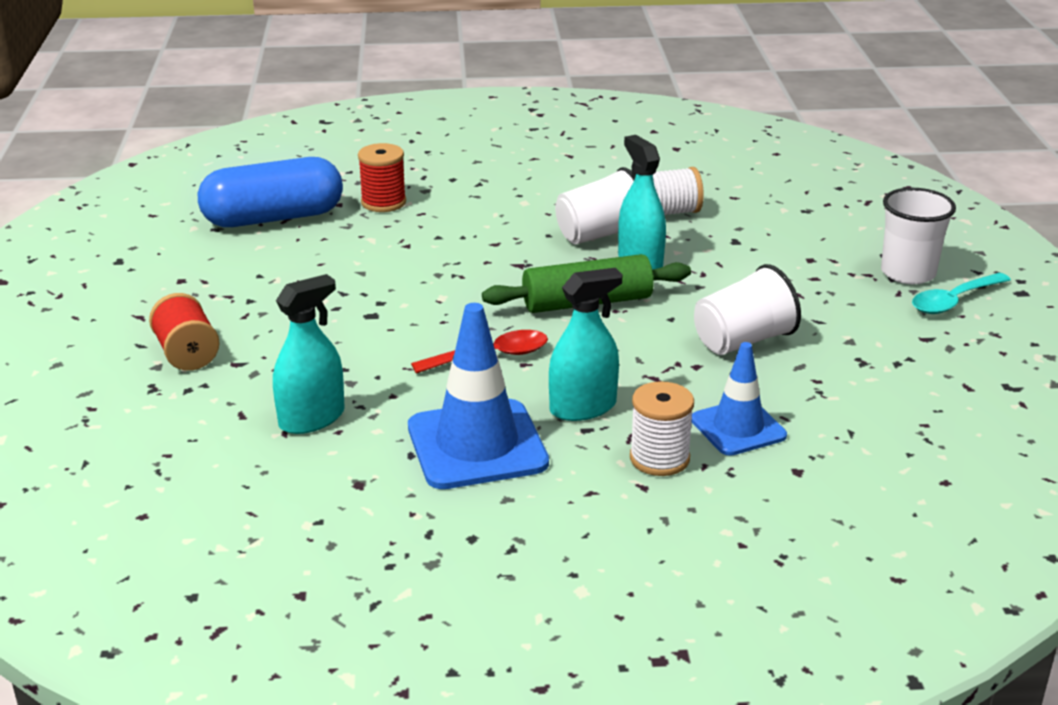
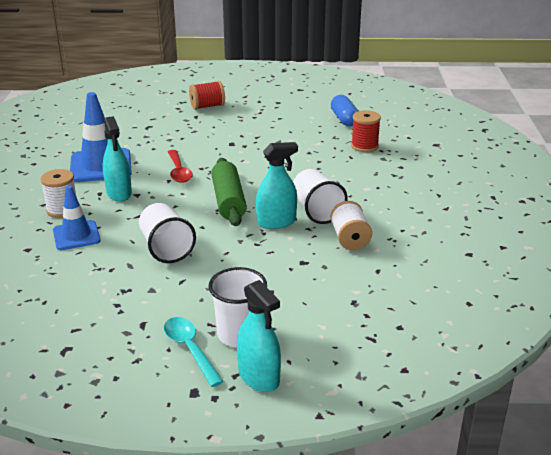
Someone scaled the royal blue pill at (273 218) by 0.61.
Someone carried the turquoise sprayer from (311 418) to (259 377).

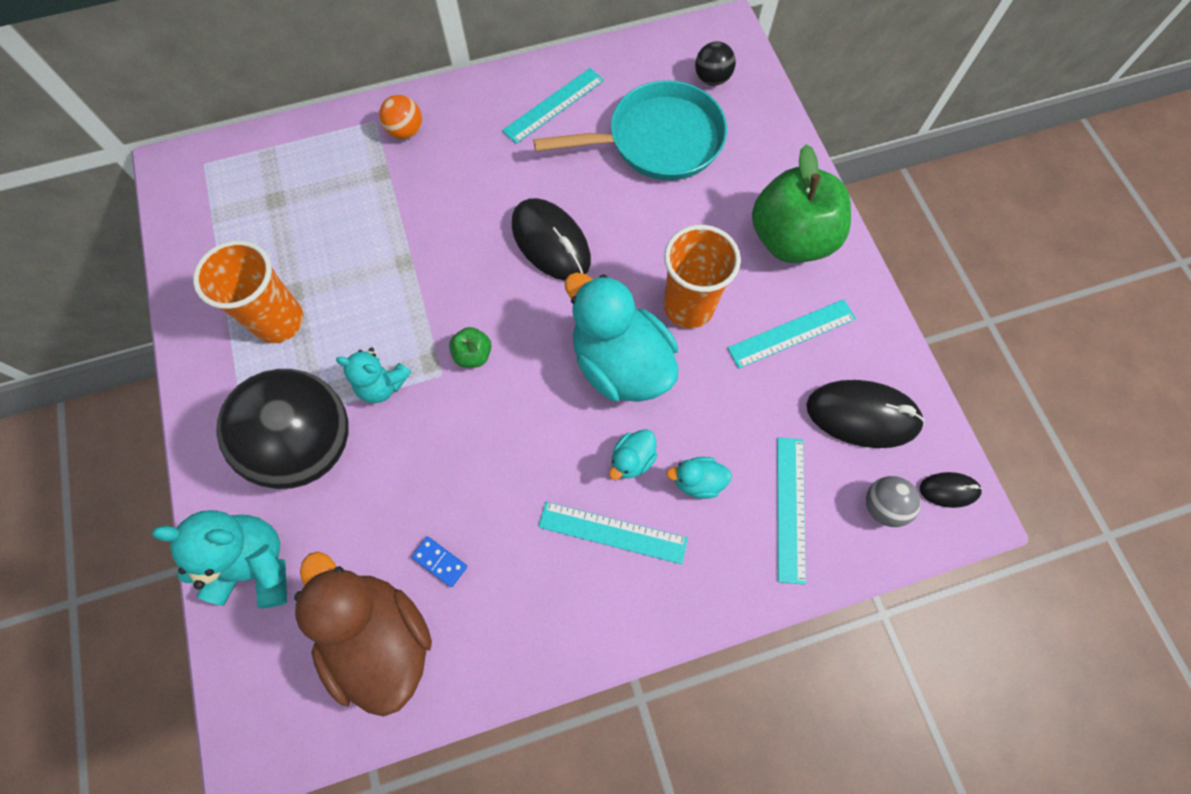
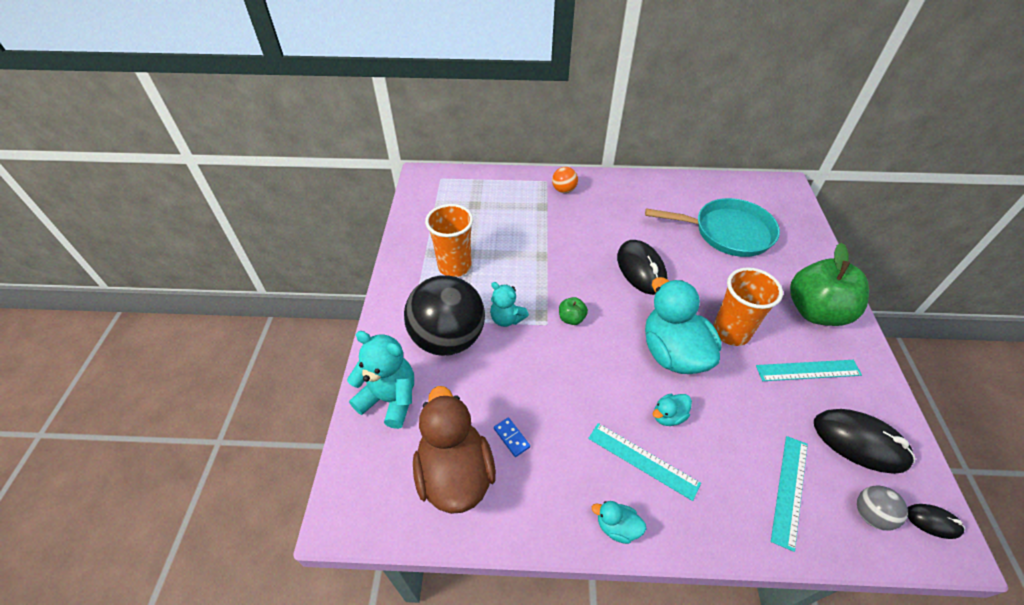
Someone took away the turquoise ruler at (553 105).
Someone carried the turquoise toy duck from (697 481) to (617 527).
Someone took away the ebony play ball at (712 79).

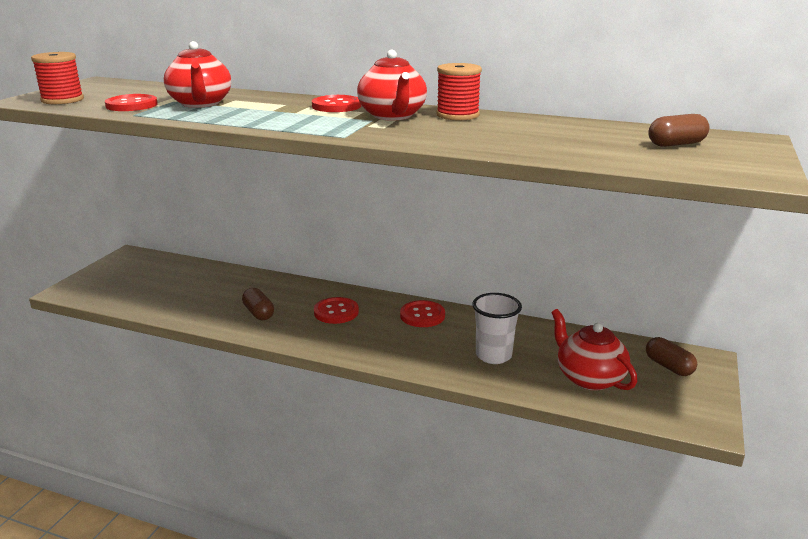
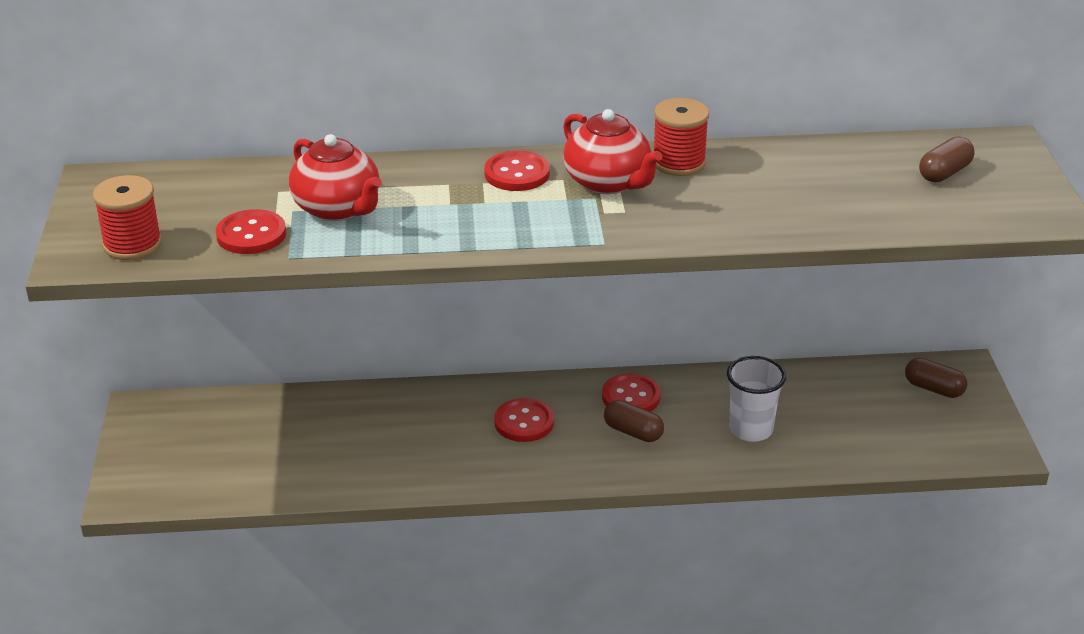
Someone carried the russet pill from (258 313) to (633 432).
Someone took away the red tea pot at (589 378).

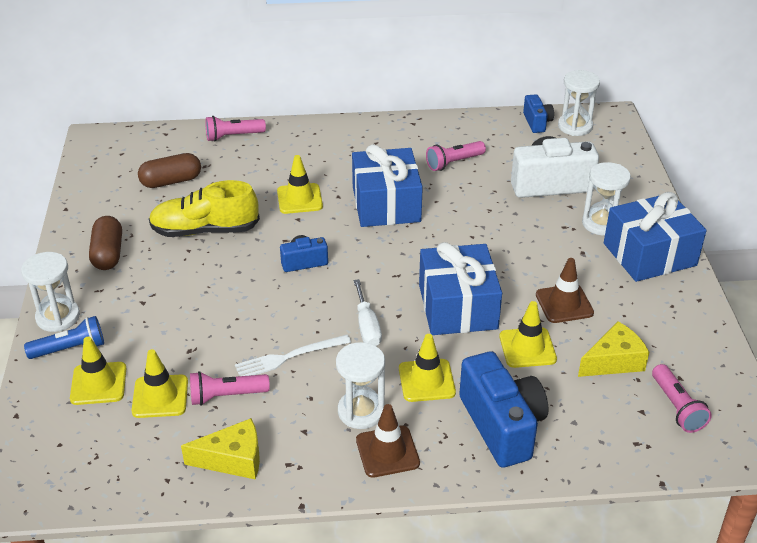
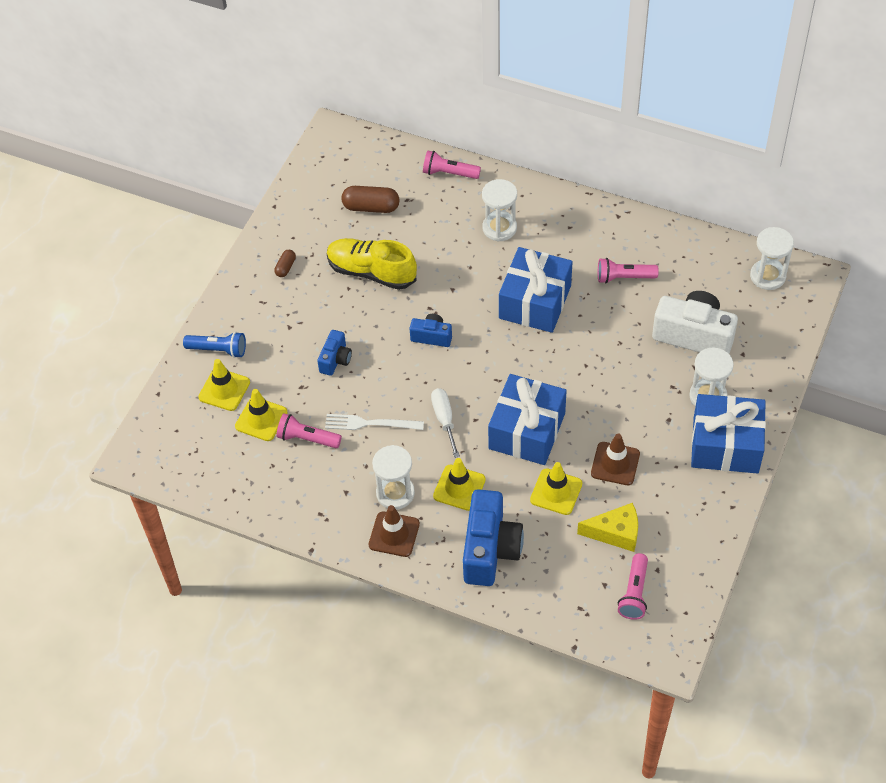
Someone carried the pure white hourglass from (58 317) to (499 228).
Someone scaled the russet pill at (108 254) by 0.54.
Someone took away the golden cheese wedge at (233 459).
Someone took away the golden road cone at (299 199).
Someone rotated the pure white hand screwdriver at (367 326) by 150 degrees clockwise.
Someone carried the royal blue compact camera from (537 122) to (335 360).

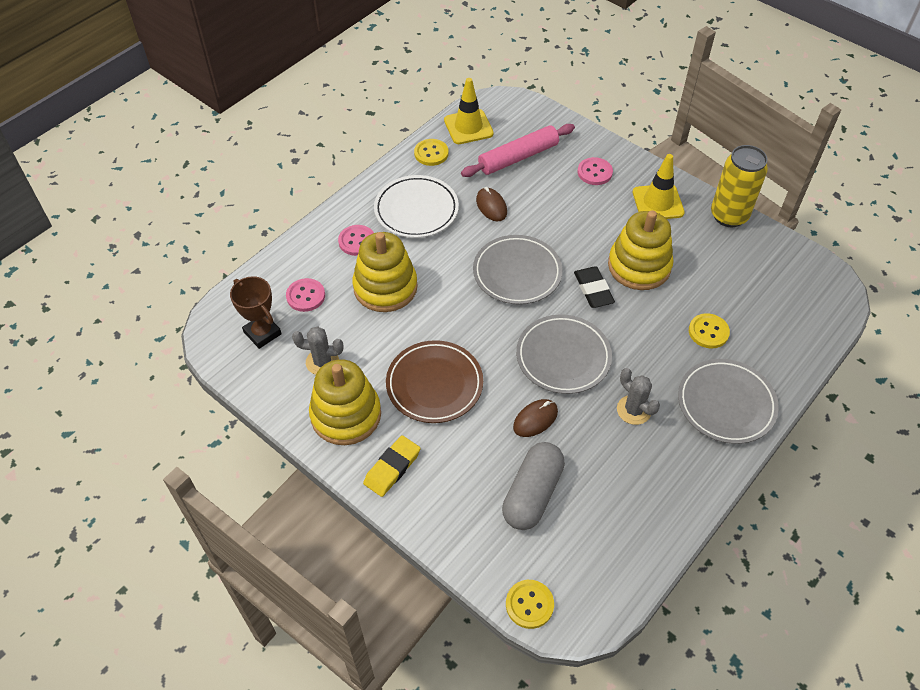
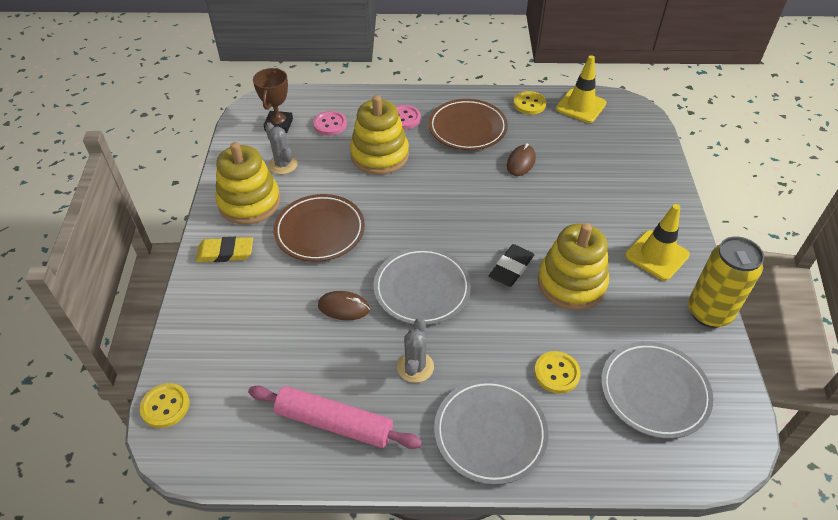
Someone repainted the pure white dinner plate at (416 210), which became the russet dinner plate at (467 128).
Someone carried the pink rolling pin from (518 157) to (334 423).
Someone carried the grey dinner plate from (517 273) to (654 392).
Someone took away the grey pill at (532 494).
Someone took away the pink sewing button at (594 172).

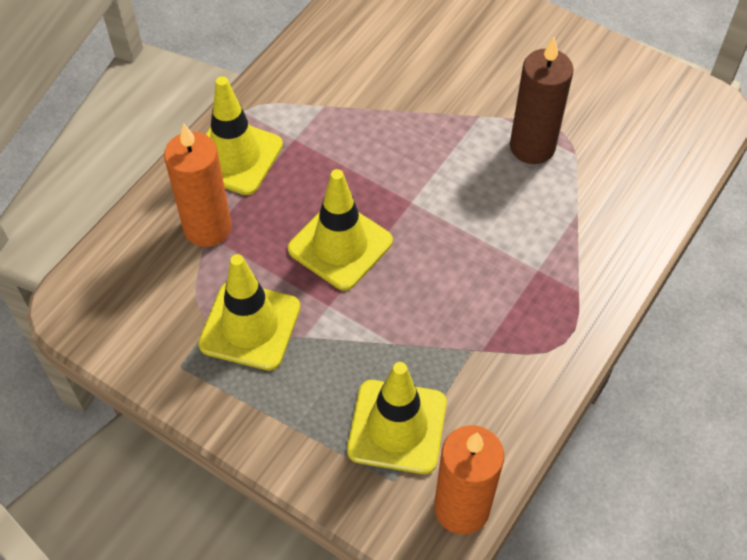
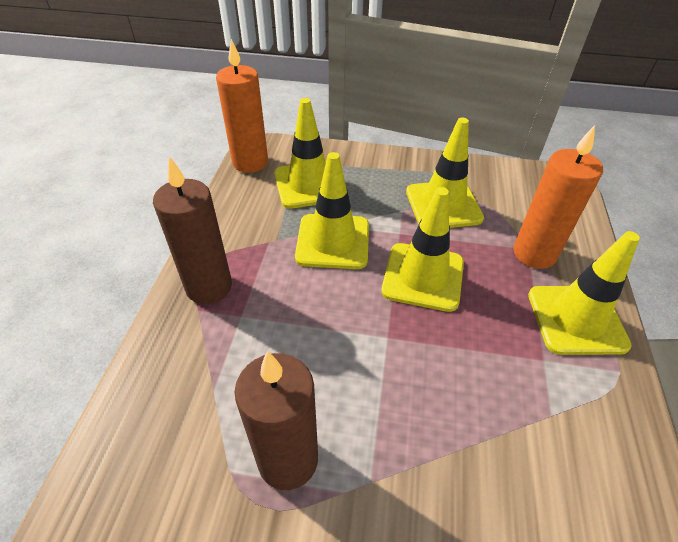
Someone put down the russet wax candle at (209 287).
Someone put down the golden road cone at (333 241).

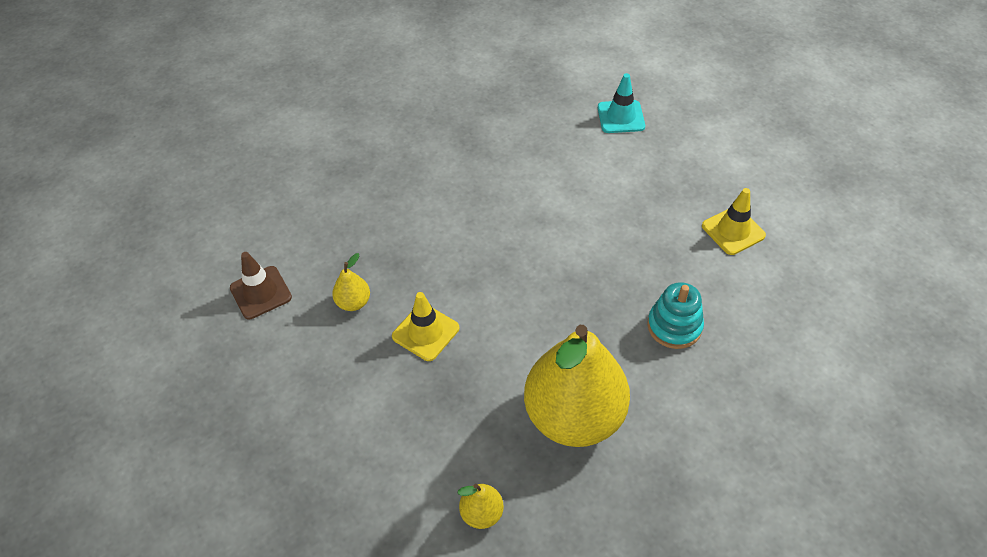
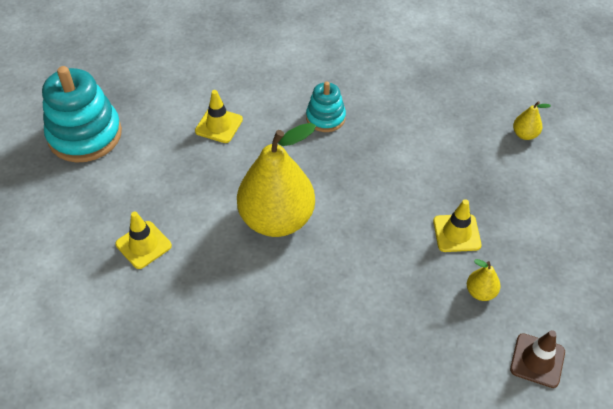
Someone carried the golden toy pear from (574 416) to (277 219).
Someone repainted the turquoise road cone at (621 117), which became the golden road cone at (143 245).
Someone put down the turquoise stacking rings at (85 135).

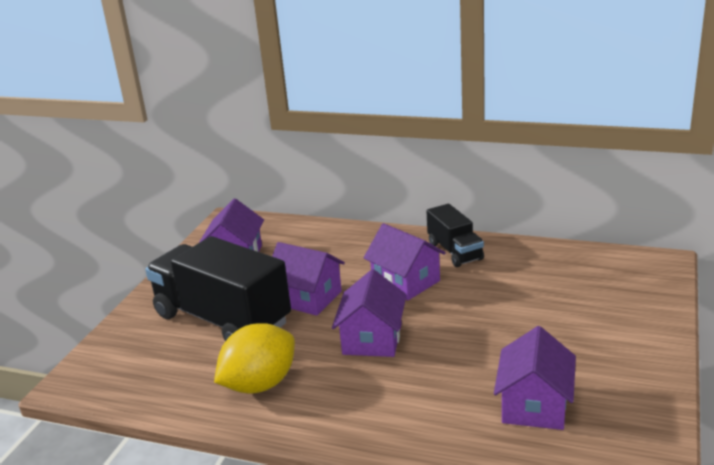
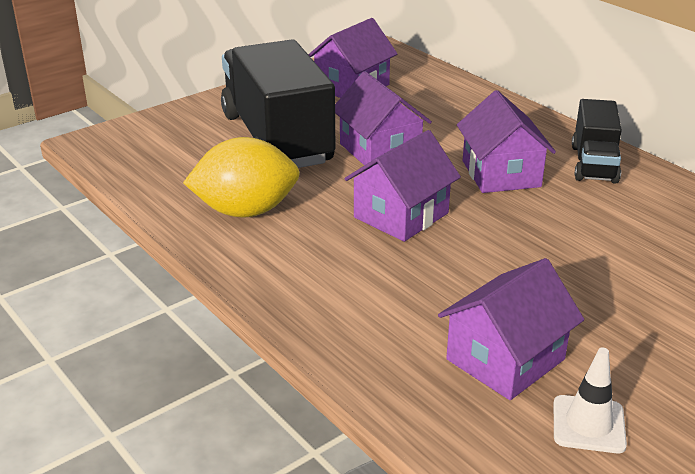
Someone put down the pure white road cone at (588 424).

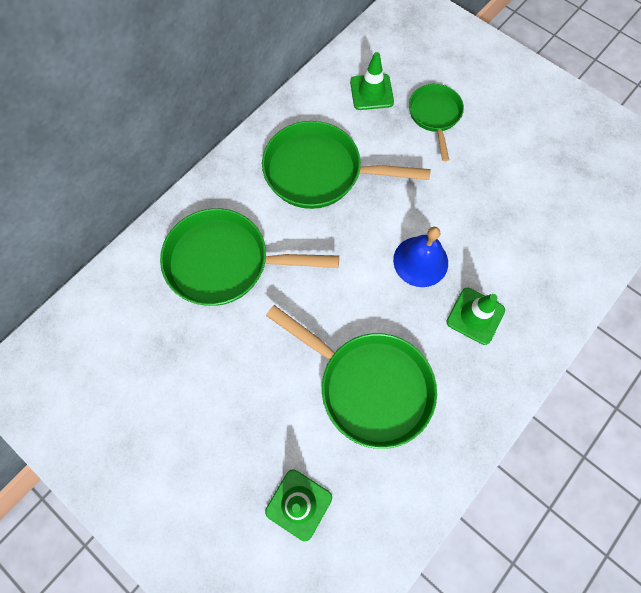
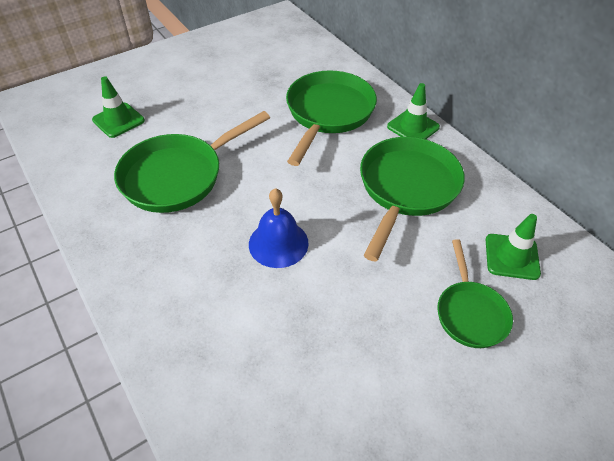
Someone rotated the green skillet at (435 115) by 75 degrees clockwise.
Someone carried the green road cone from (475 316) to (413 127).

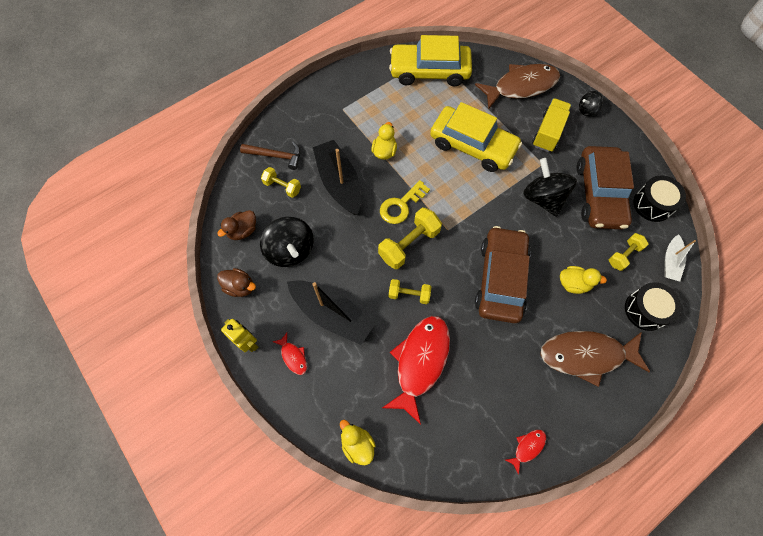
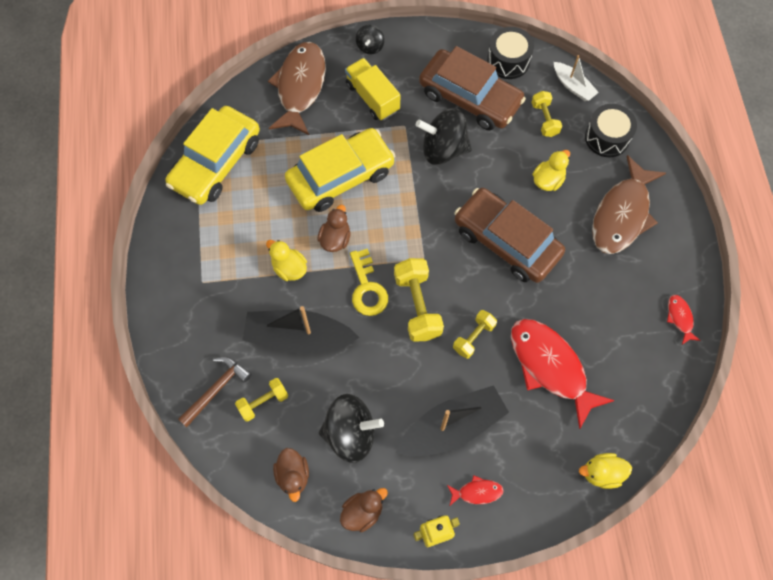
Someone put down the russet toy duck at (335 239).

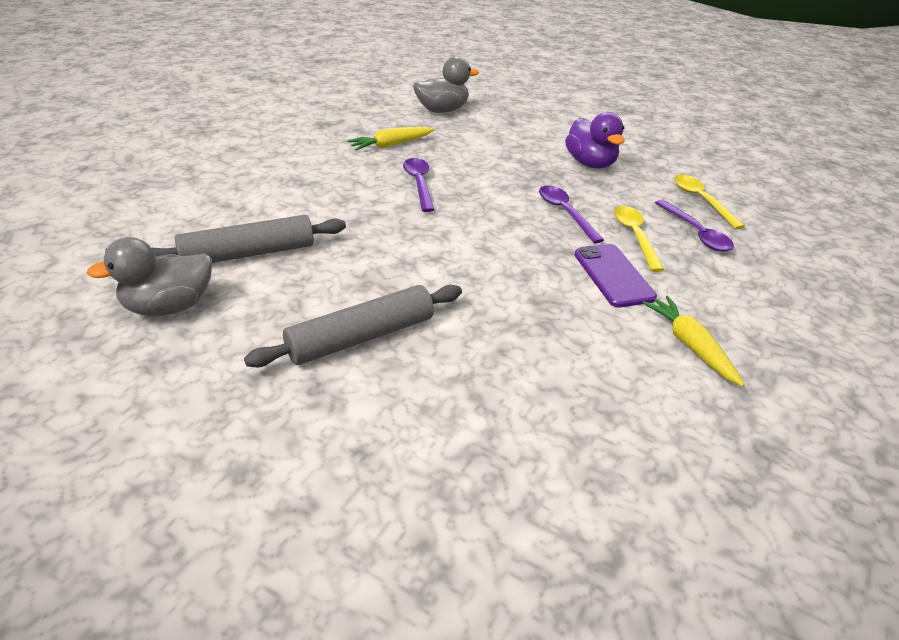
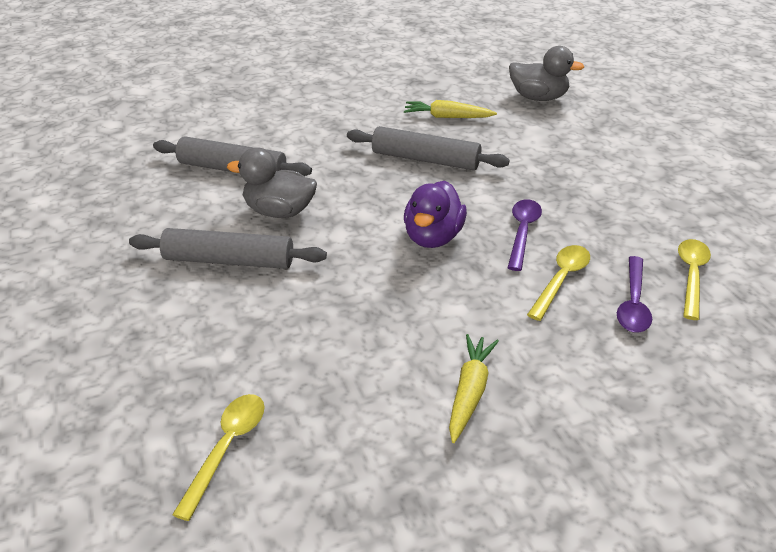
Someone carried the grey toy duck from (169 307) to (279 212).
Someone swapped the royal purple tablespoon at (419 184) for the grey rolling pin at (425 159).
Someone carried the royal purple toy duck from (590 164) to (433 237).
Someone took away the royal purple phone at (613 275).
Someone put down the golden tablespoon at (227 448).

